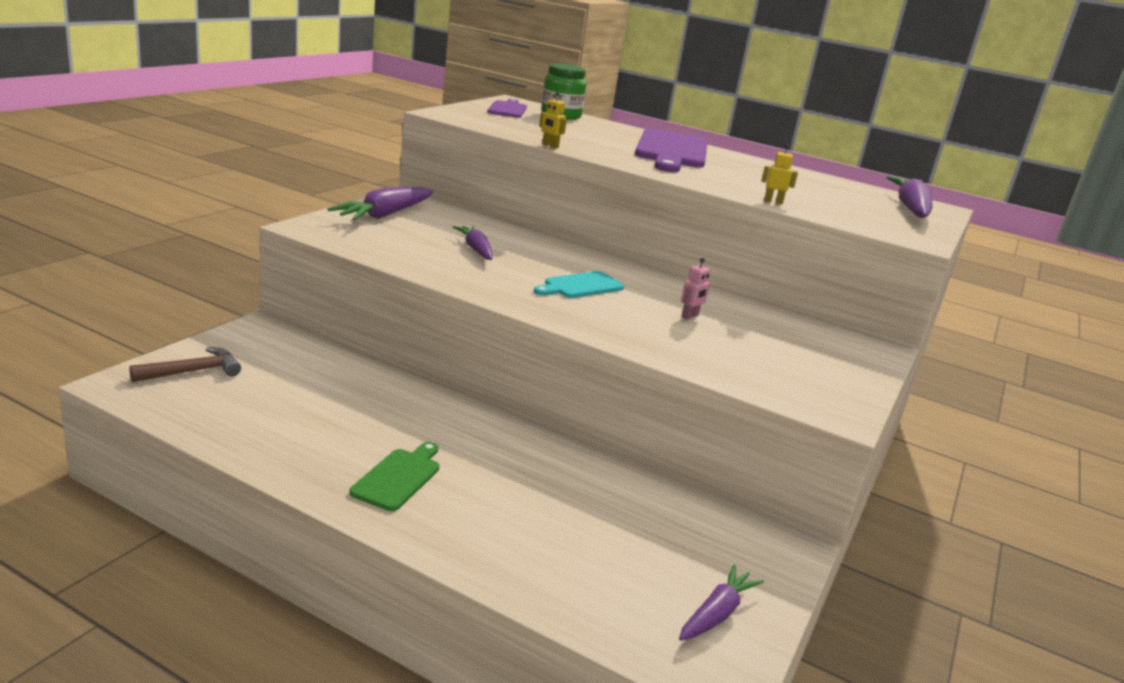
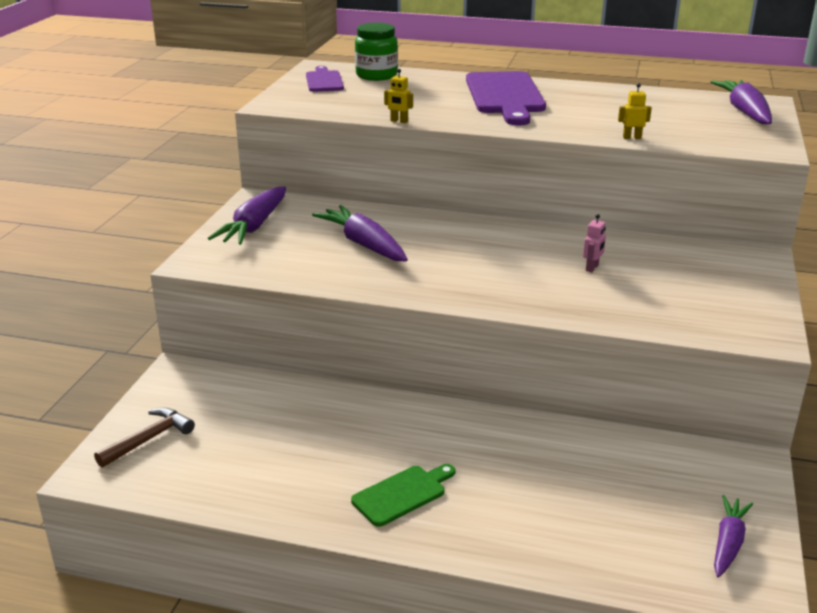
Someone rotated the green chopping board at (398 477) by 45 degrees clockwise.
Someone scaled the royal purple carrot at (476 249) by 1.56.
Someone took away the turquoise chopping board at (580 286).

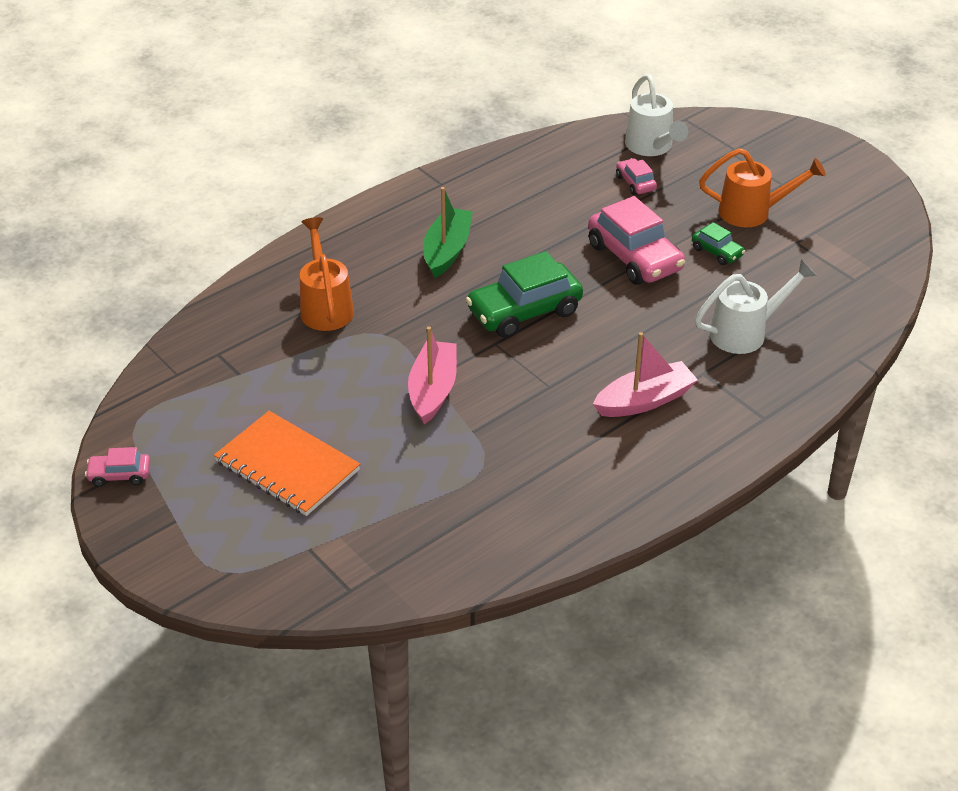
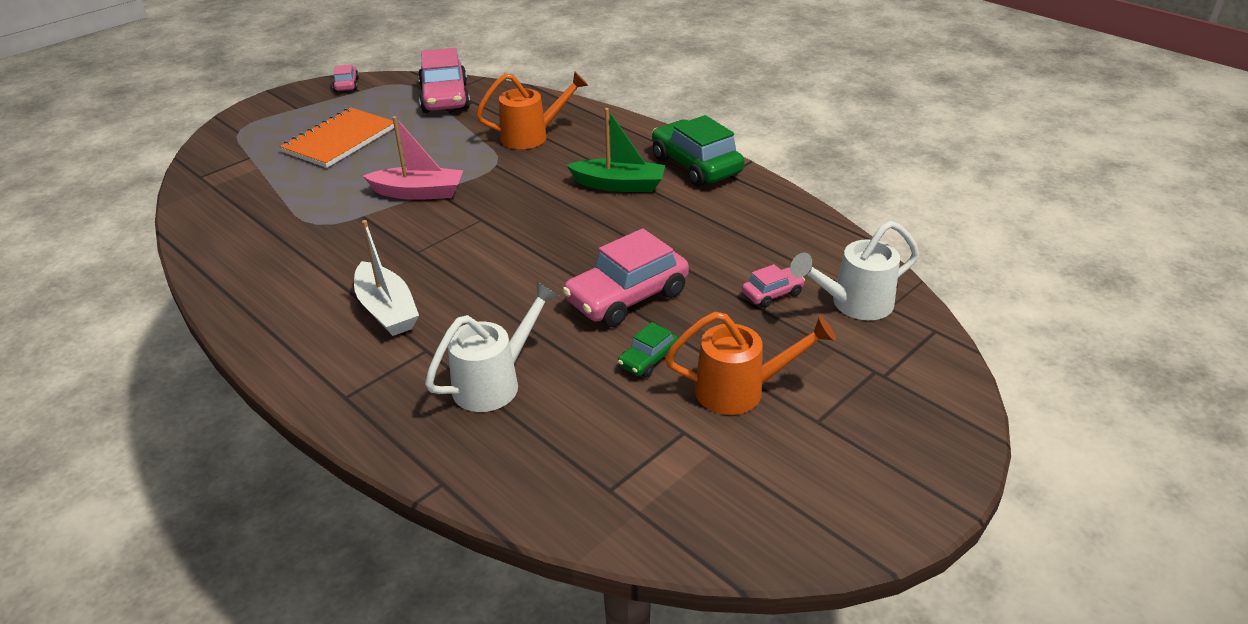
Someone carried the green car from (524 311) to (696 165).
Someone repainted the pink toy boat at (644 401), which became the pure white toy boat at (387 310).
Someone rotated the pure white watering pot at (745 333) by 105 degrees counterclockwise.
Someone rotated the bright orange watering pot at (752 212) by 90 degrees counterclockwise.
Someone put down the pink car at (445 98).

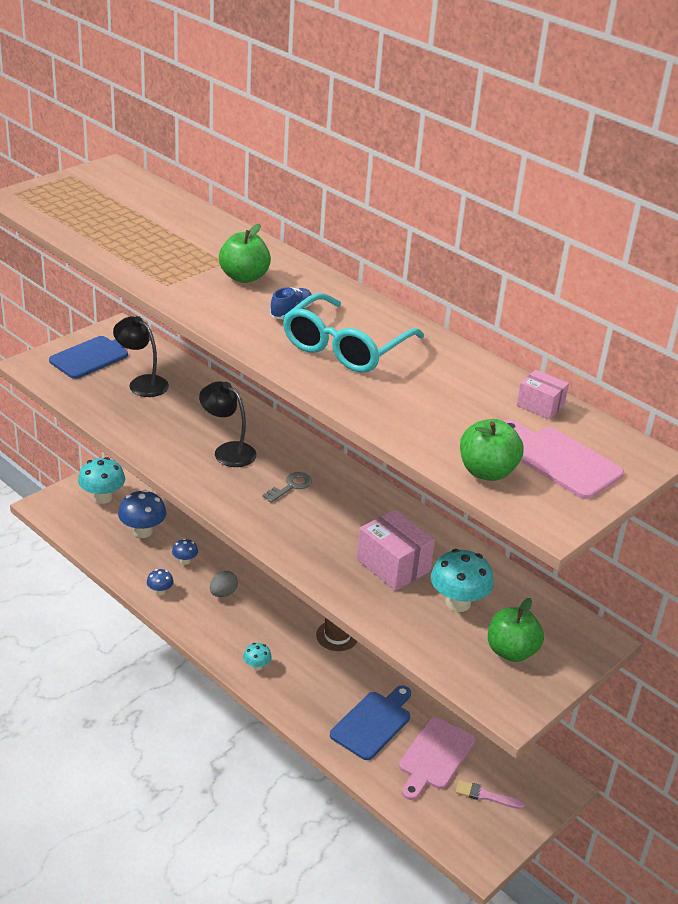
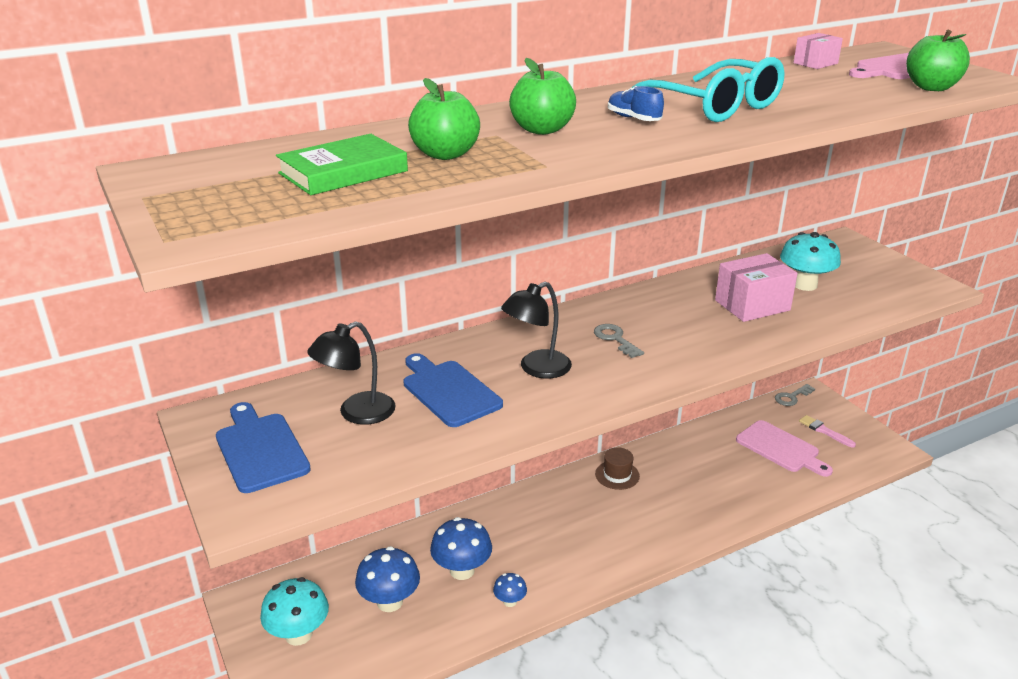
Someone scaled the royal blue fungus at (185 561) by 1.89.
Someone took away the grey egg at (223 593).
Someone took away the turquoise fungus at (257 666).
Someone carried the royal blue chopping board from (373 723) to (449 391).
Someone rotated the pink brush at (486 796) by 105 degrees clockwise.
Someone carried the green apple fruit from (511 651) to (445 154).
Someone put down the green hardcover at (343 172).
Someone put down the grey key at (792 397).

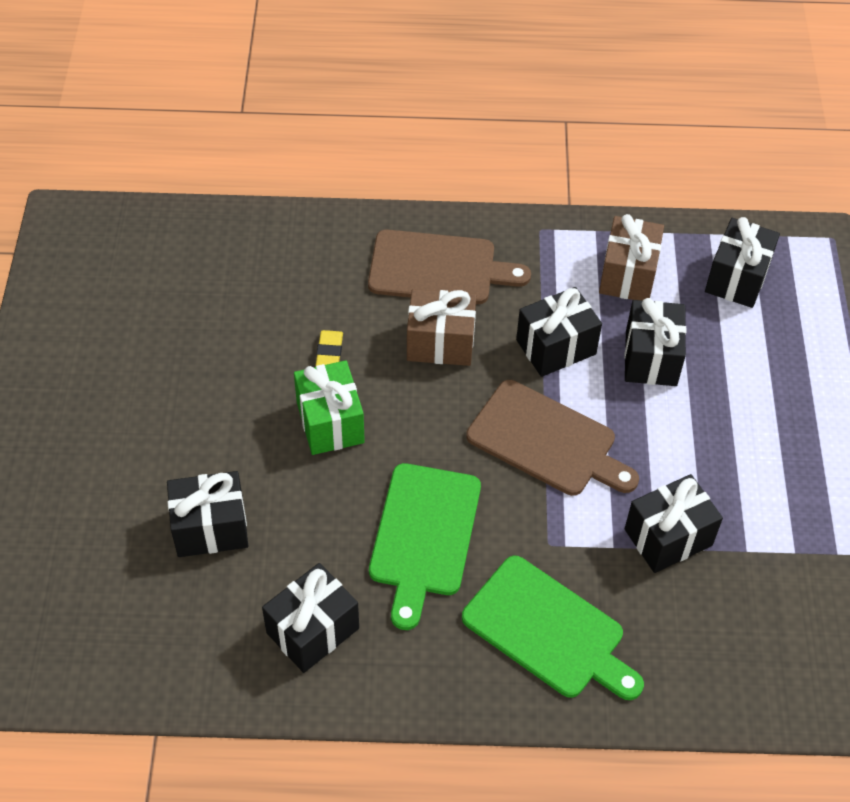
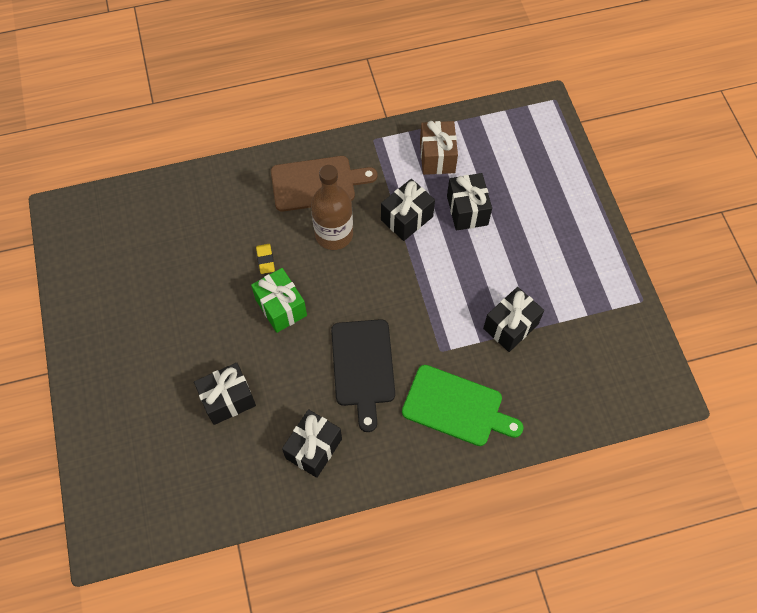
Someone repainted the green chopping board at (424 535), which became the ebony chopping board at (363 367).
Someone swapped the russet present at (440 343) for the russet drink bottle at (334 234).
Someone took away the russet chopping board at (546 441).
Someone took away the ebony present at (737 278).

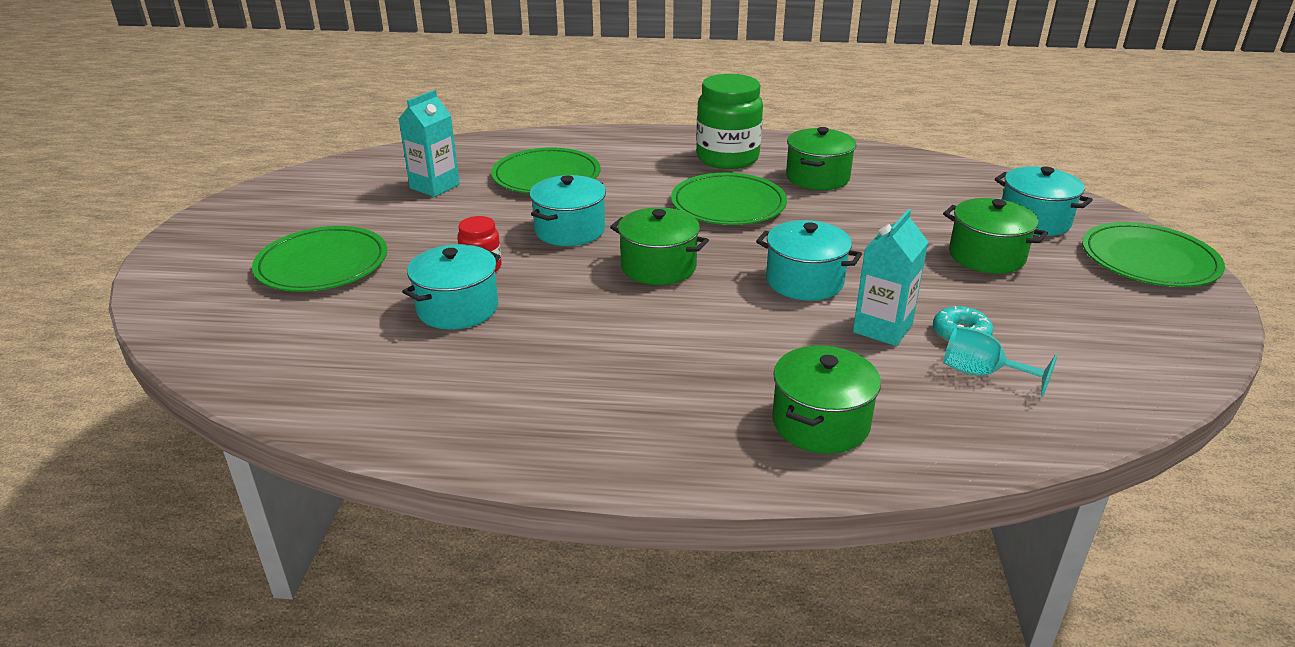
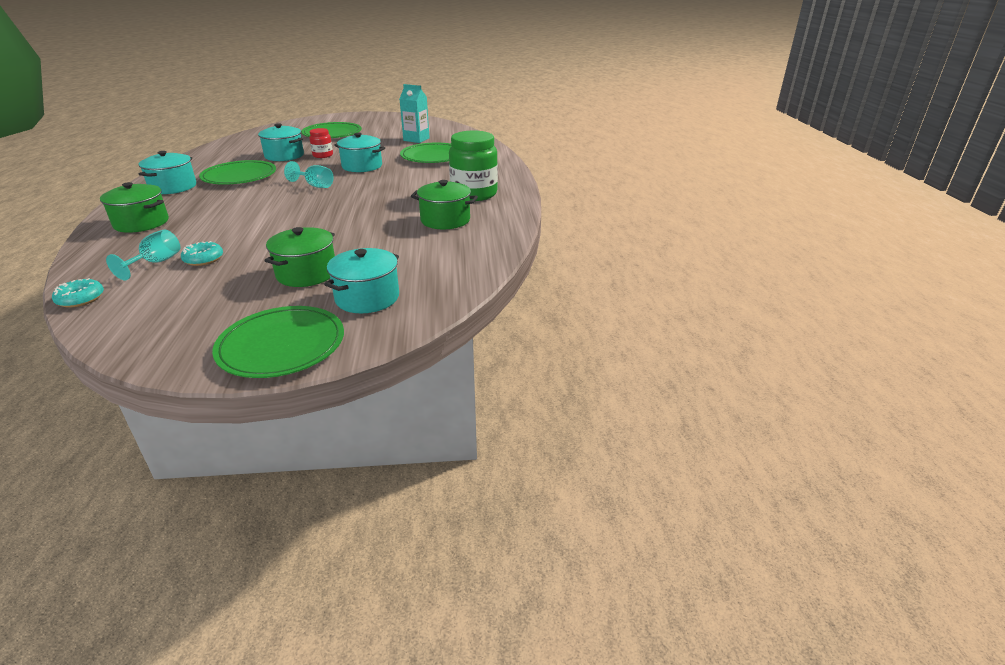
Someone swapped the green cooking pot at (658 267) for the turquoise wine glass at (315 185).
Someone carried the green dinner plate from (728 204) to (239 176).
Someone carried the turquoise cooking pot from (804 281) to (173 187).
Someone took away the turquoise carton at (882 328).
Someone put down the turquoise donut at (81 299).

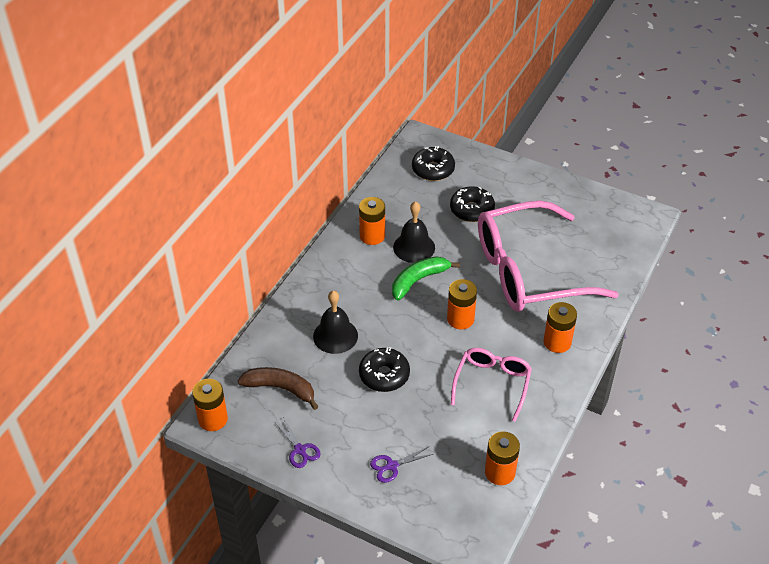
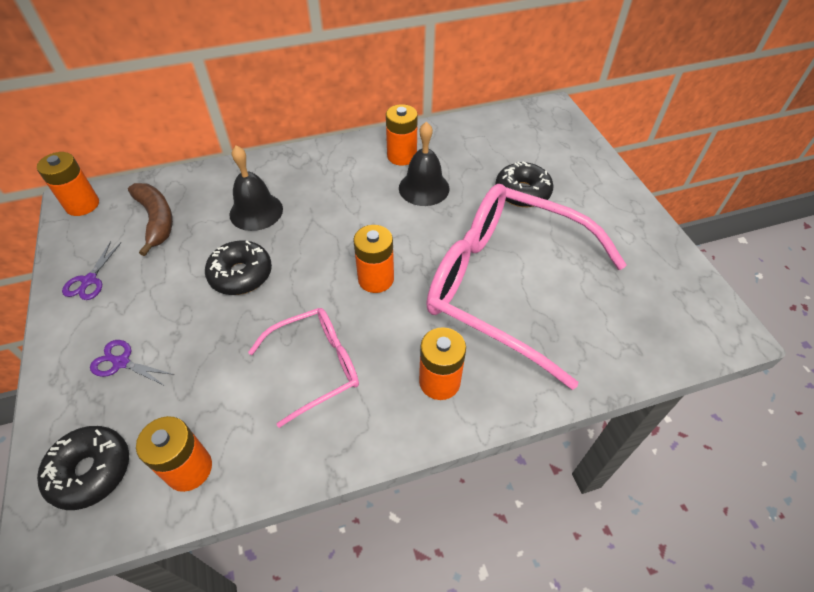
Someone took away the green toy banana at (418 280).
Someone carried the ebony donut from (433 169) to (91 471).

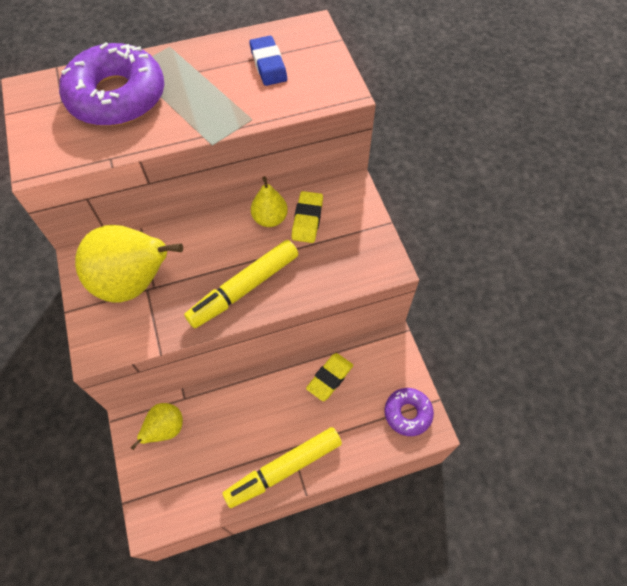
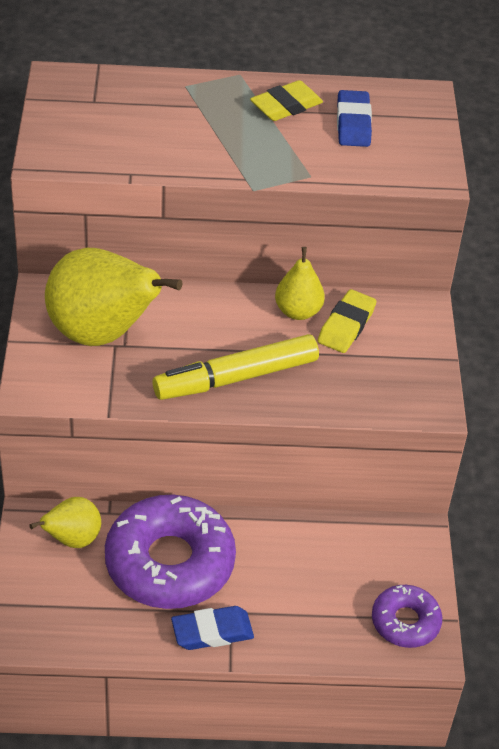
Someone carried the royal purple donut from (117 96) to (170 562).
Someone swapped the golden marker at (284 468) for the royal blue pencil eraser at (212 632).
Someone carried the golden pencil eraser from (329 378) to (286 106).

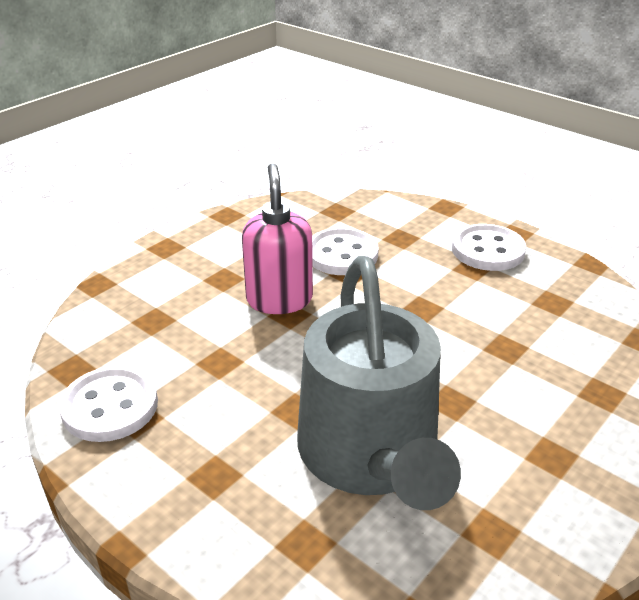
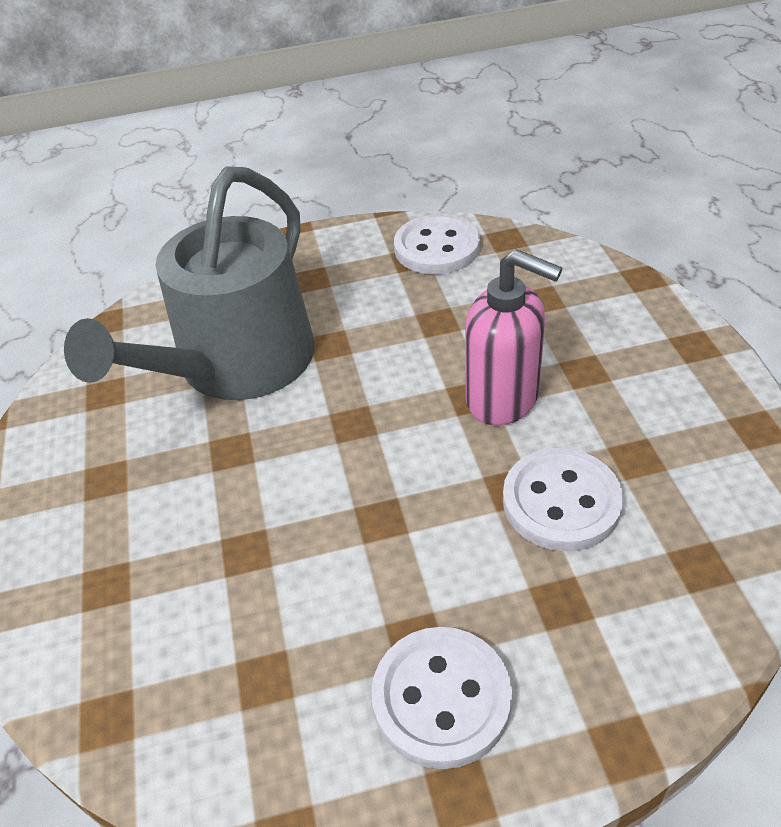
Someone rotated the grey watering pot at (371 455) by 90 degrees counterclockwise.

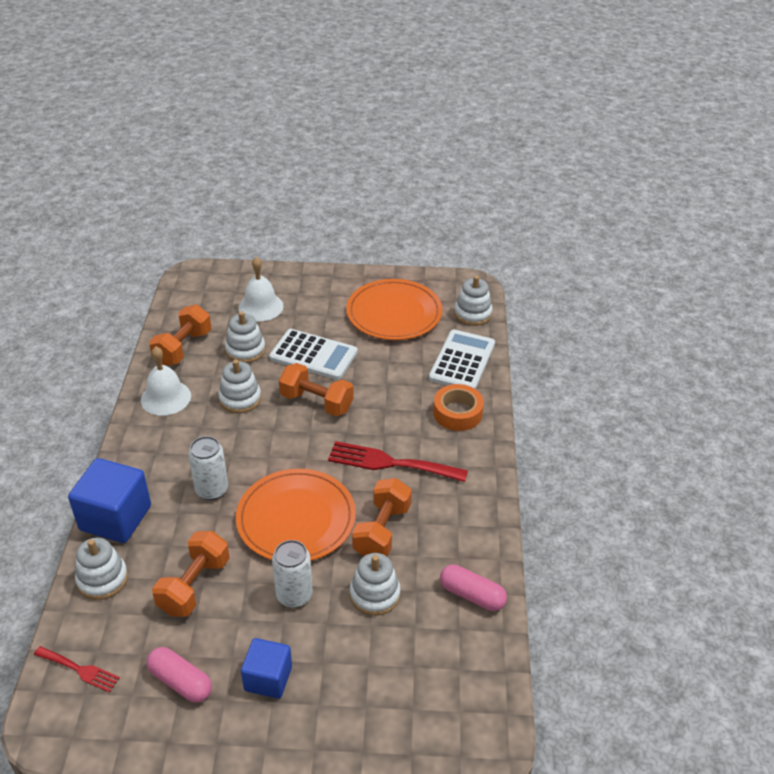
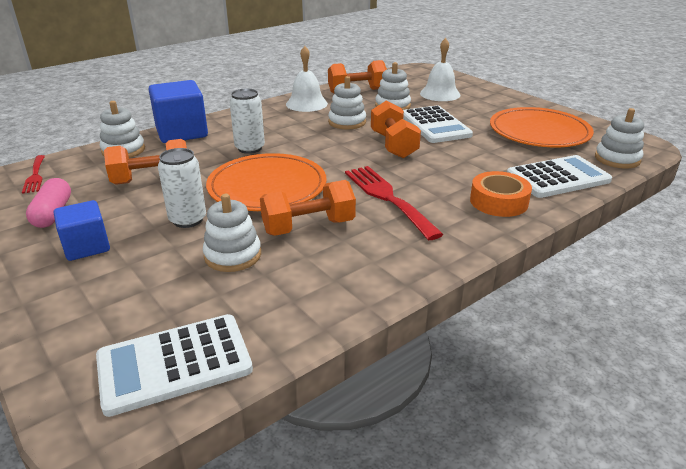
Someone took away the pink pill at (472 595).
Someone put down the pure white calculator at (174 364).

